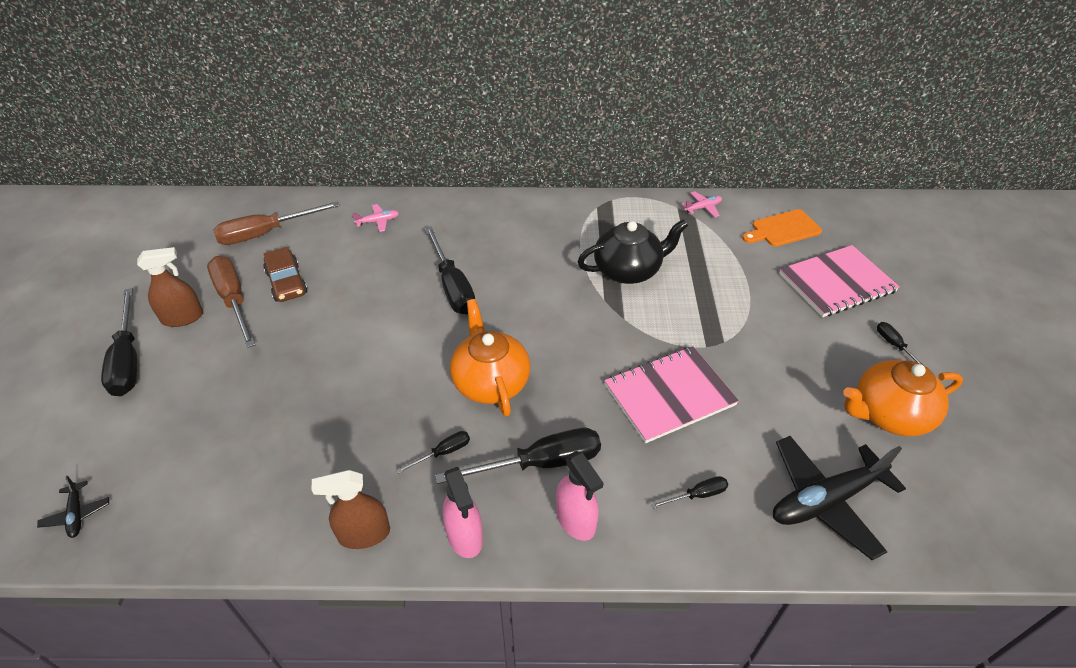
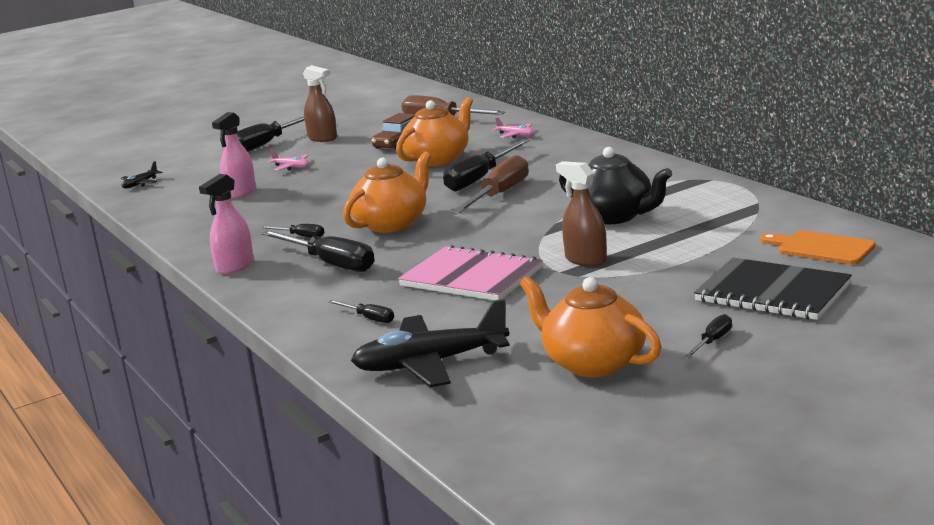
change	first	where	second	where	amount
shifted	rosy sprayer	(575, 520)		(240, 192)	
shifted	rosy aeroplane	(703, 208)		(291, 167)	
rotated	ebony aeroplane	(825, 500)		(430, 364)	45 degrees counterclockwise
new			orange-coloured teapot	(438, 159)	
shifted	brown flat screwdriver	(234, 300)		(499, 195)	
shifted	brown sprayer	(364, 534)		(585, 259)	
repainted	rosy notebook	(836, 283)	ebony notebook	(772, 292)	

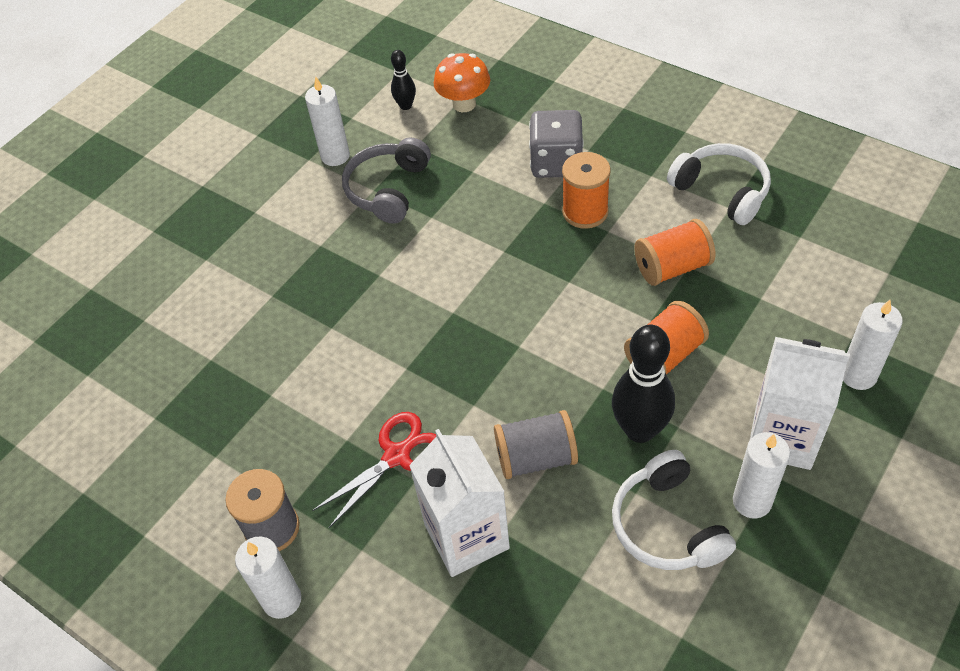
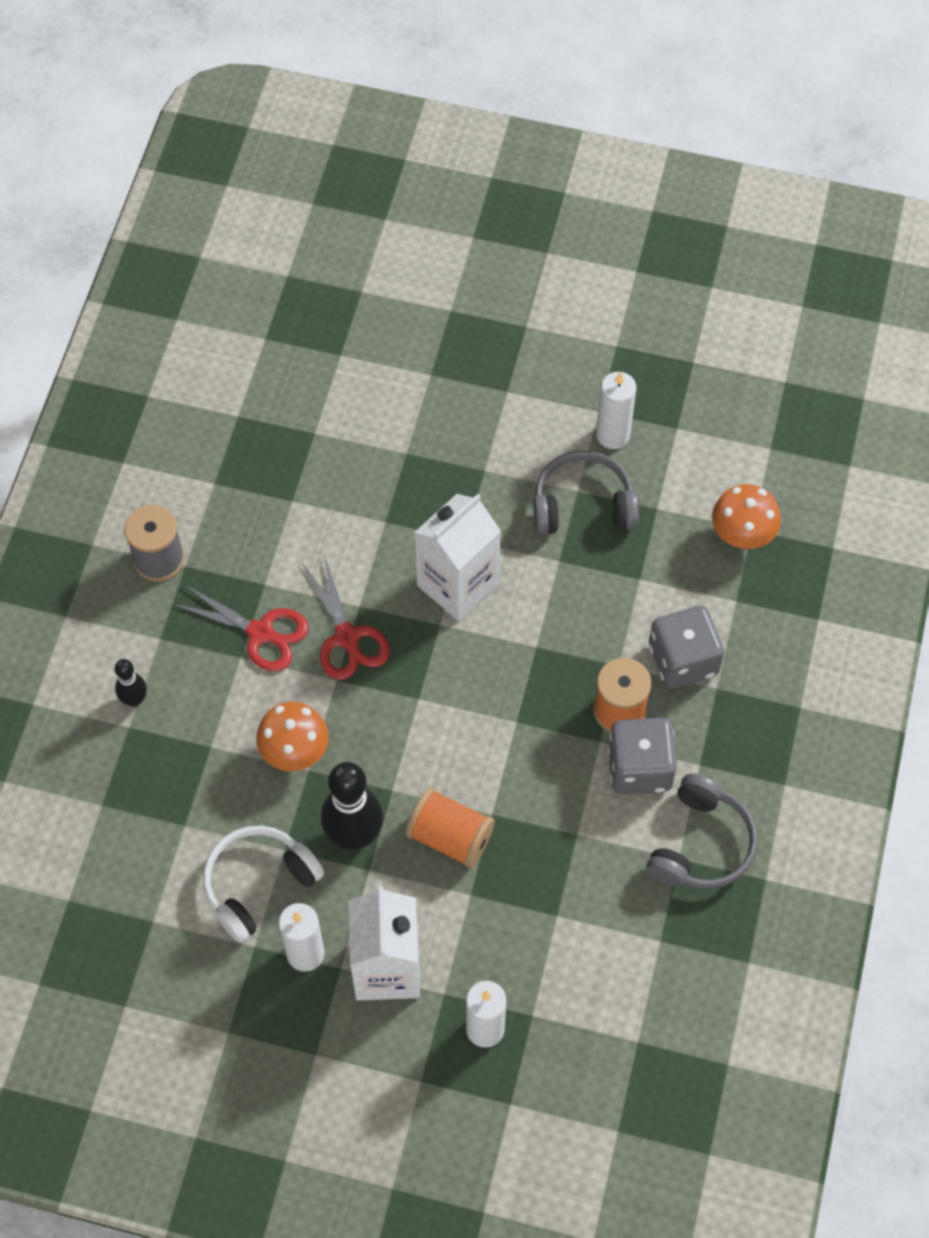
change	first	where	second	where	amount
shifted	ebony bowling pin	(406, 106)		(134, 699)	
swapped	gray reel of thread	(536, 458)	orange-coloured toadstool	(295, 752)	
new			scarlet pair of scissors	(347, 637)	
shifted	pure white juice carton	(466, 536)		(457, 585)	
new			gray die	(639, 768)	
repainted	pure white headphones	(721, 191)	gray headphones	(701, 844)	
gone	pure white wax candle	(282, 600)			
gone	orange-coloured reel of thread	(672, 267)			

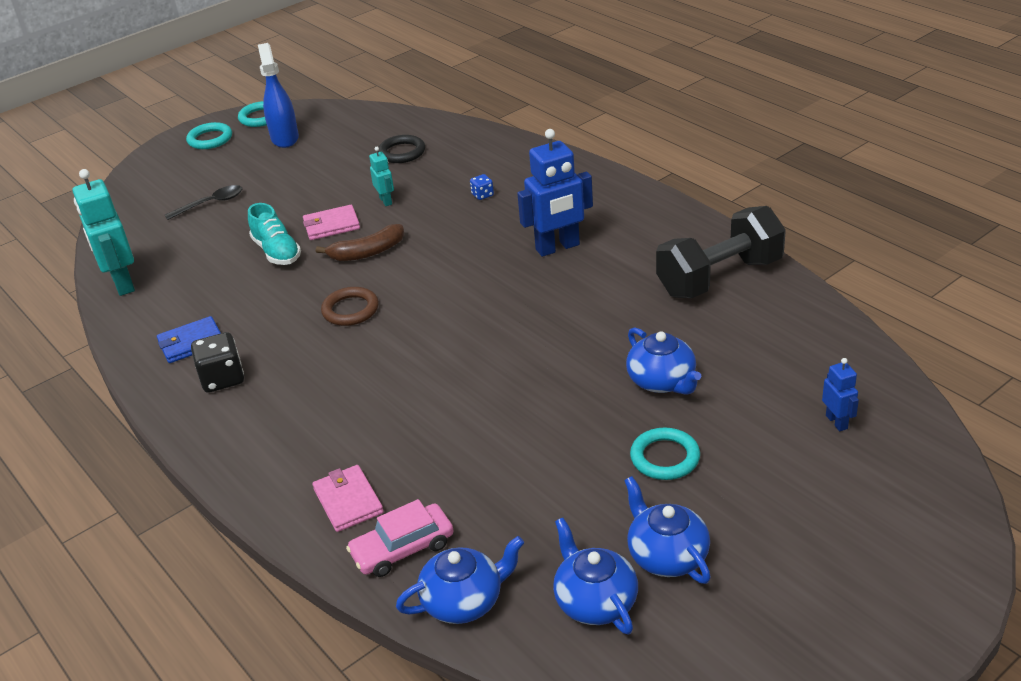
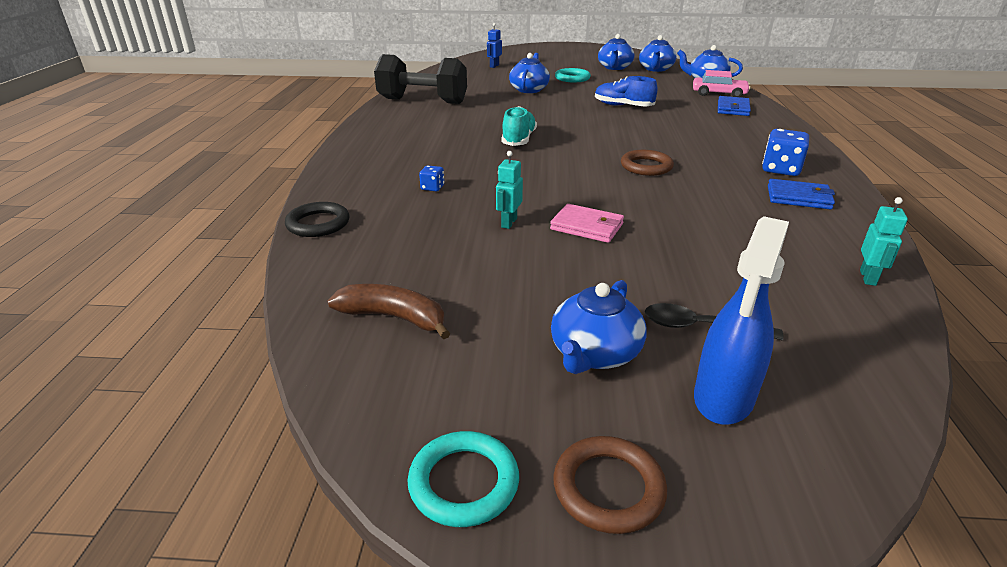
change	first	where	second	where	amount
shifted	ebony torus	(402, 152)		(318, 224)	
shifted	brown toy banana	(367, 252)		(394, 317)	
shifted	teal shoe	(277, 252)		(519, 140)	
new			cobalt teapot	(594, 353)	
repainted	teal torus	(210, 139)	brown torus	(608, 488)	
new			cobalt shoe	(623, 106)	
shifted	cobalt sprayer	(285, 138)		(723, 398)	
repainted	rosy wallet	(348, 501)	cobalt wallet	(733, 109)	
repainted	ebony die	(222, 378)	cobalt die	(780, 169)	
scaled	teal robot	(122, 283)		(868, 278)	x0.50
gone	cobalt robot	(558, 247)			

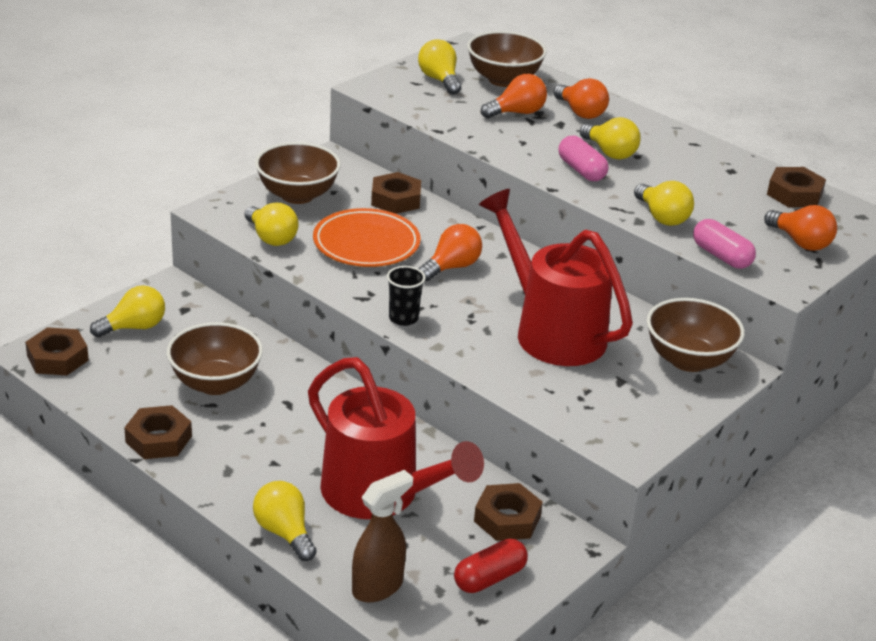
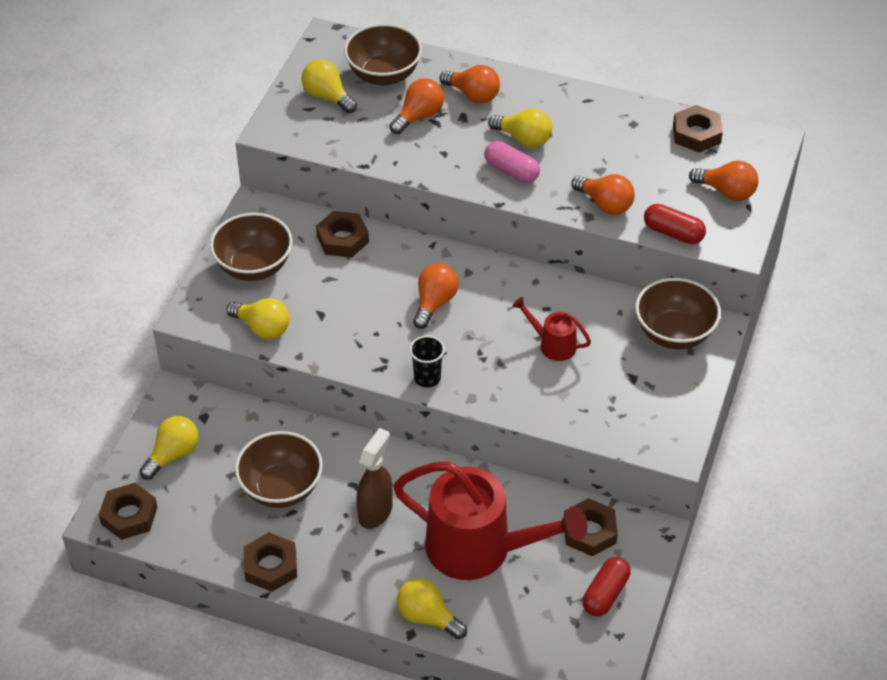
change	first	where	second	where	amount
shifted	brown sprayer	(378, 587)		(375, 511)	
scaled	scarlet sprinkling can	(550, 331)		(552, 344)	x0.45
repainted	golden light bulb	(662, 217)	orange-coloured light bulb	(605, 204)	
repainted	rosy pill shape	(721, 256)	scarlet pill shape	(673, 233)	
gone	orange-coloured flat dish	(366, 244)			

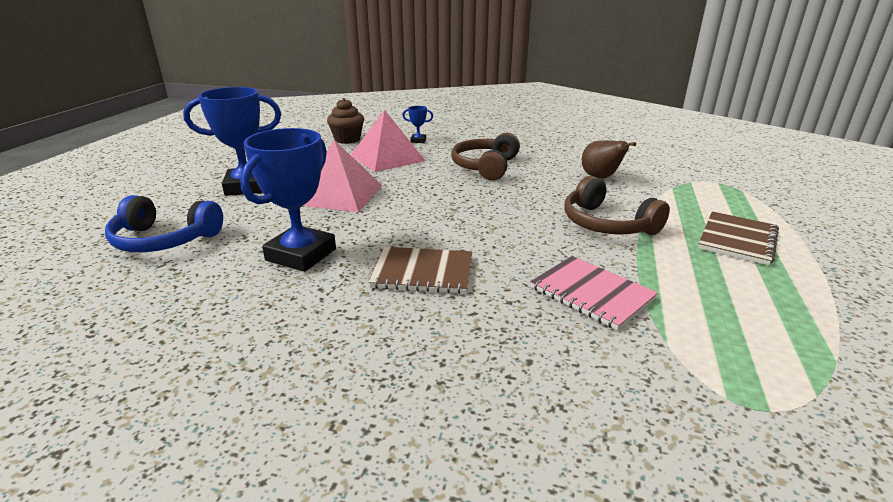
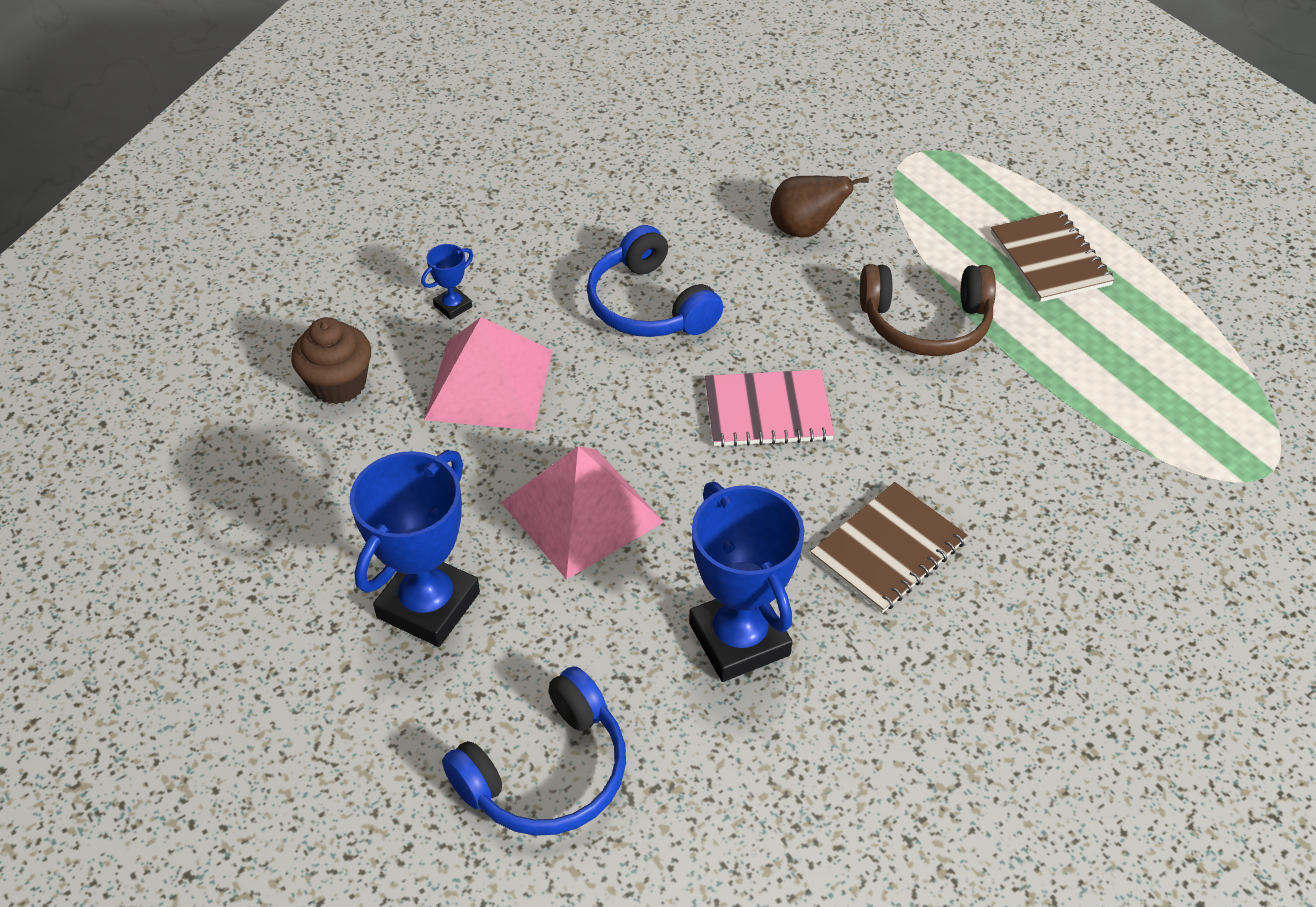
change	first	where	second	where	amount
repainted	brown headphones	(485, 167)	cobalt headphones	(649, 305)	
shifted	rosy notebook	(591, 293)		(767, 411)	

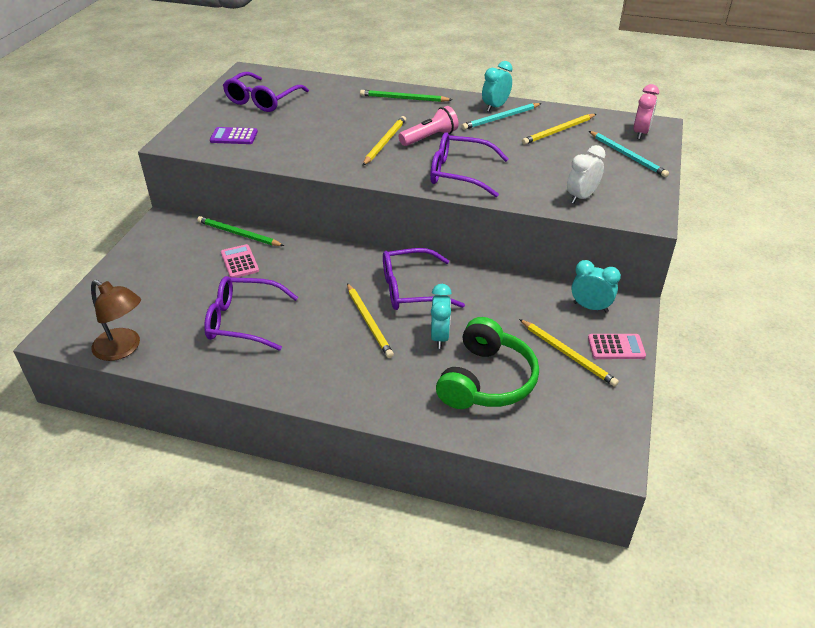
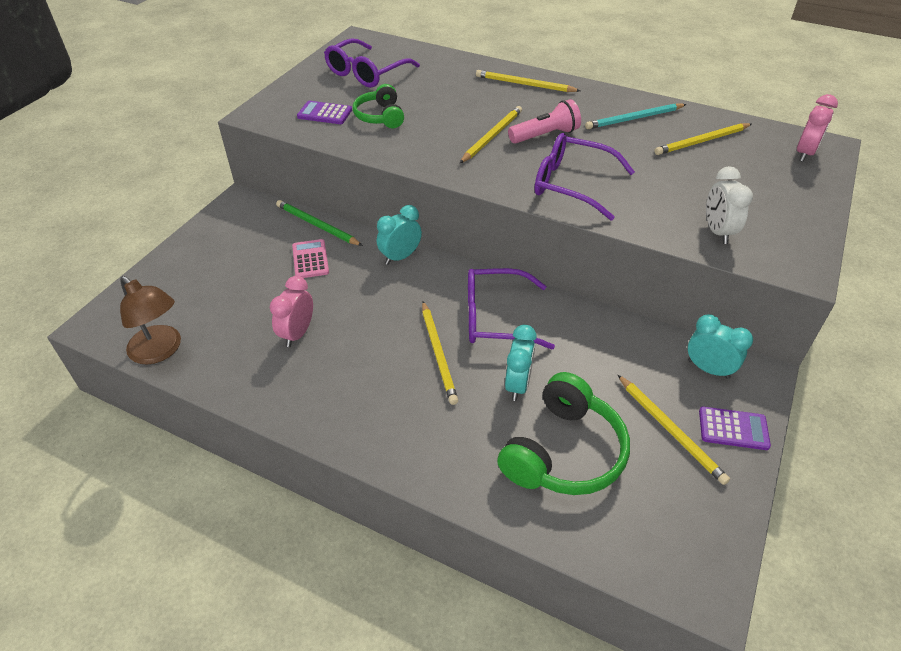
change	first	where	second	where	amount
swapped	violet glasses	(243, 321)	rosy alarm clock	(297, 333)	
new			emerald headphones	(380, 116)	
shifted	teal alarm clock	(495, 107)		(400, 257)	
repainted	emerald lead pencil	(403, 98)	golden lead pencil	(524, 84)	
repainted	rosy adding machine	(616, 347)	violet adding machine	(733, 429)	
rotated	pure white alarm clock	(581, 197)		(717, 232)	60 degrees counterclockwise
gone	teal lead pencil	(627, 156)			

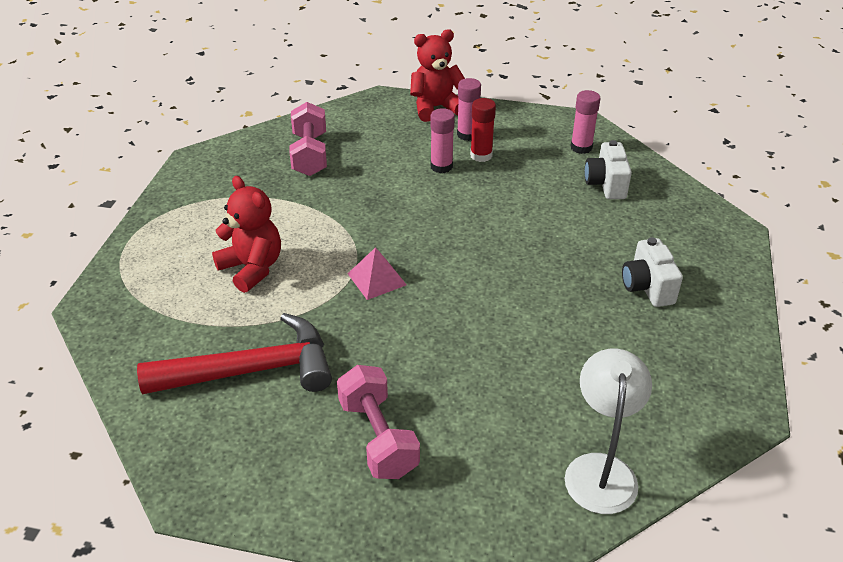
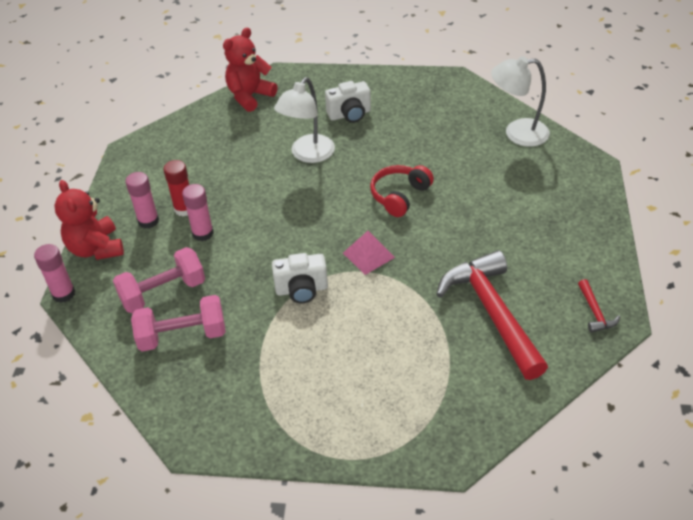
change	first	where	second	where	amount
shifted	rosy glue	(581, 147)		(63, 294)	
shifted	rosy free weight	(378, 438)		(163, 292)	
shifted	scarlet teddy	(252, 268)		(250, 96)	
shifted	pure white compact camera	(606, 184)		(301, 290)	
new			pure white lamp	(308, 155)	
new			scarlet headphones	(400, 196)	
new			scarlet hammer	(595, 312)	

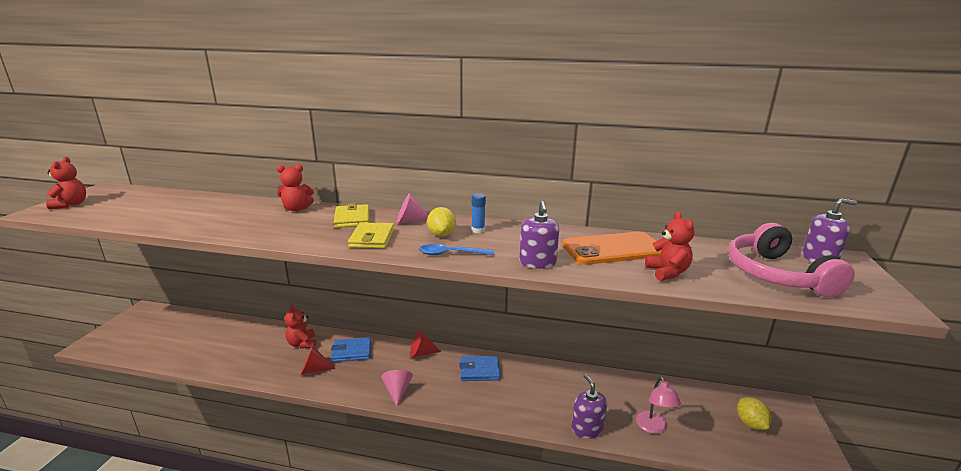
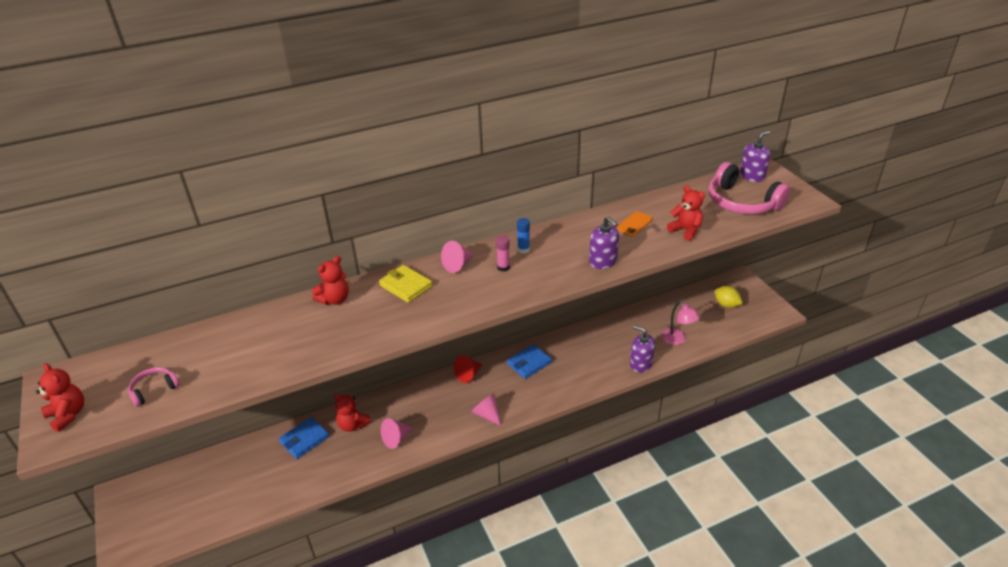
change	first	where	second	where	amount
new			rosy headphones	(154, 390)	
shifted	cobalt wallet	(352, 352)		(304, 439)	
repainted	scarlet cone shape	(314, 369)	rosy cone shape	(396, 439)	
swapped	golden lemon	(441, 234)	rosy glue	(503, 267)	
scaled	orange-coloured mobile phone	(613, 249)		(634, 224)	x0.50
gone	golden wallet	(372, 238)			
gone	cobalt tablespoon	(450, 254)			

